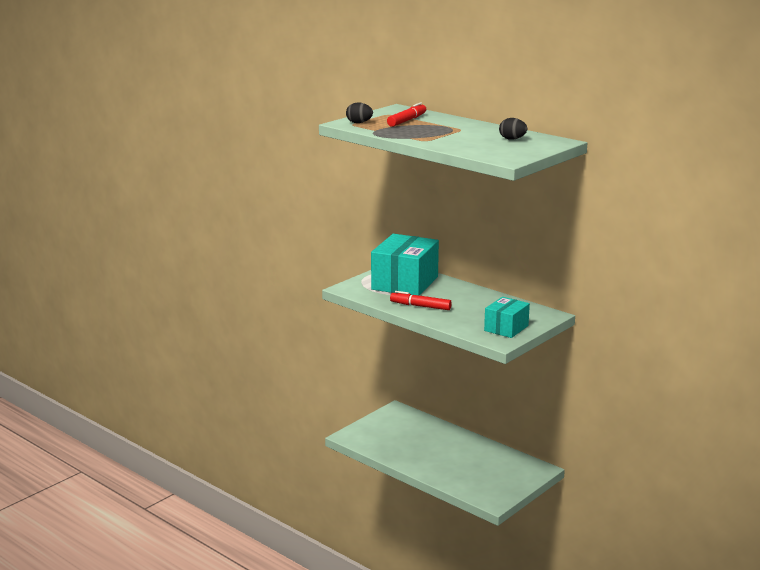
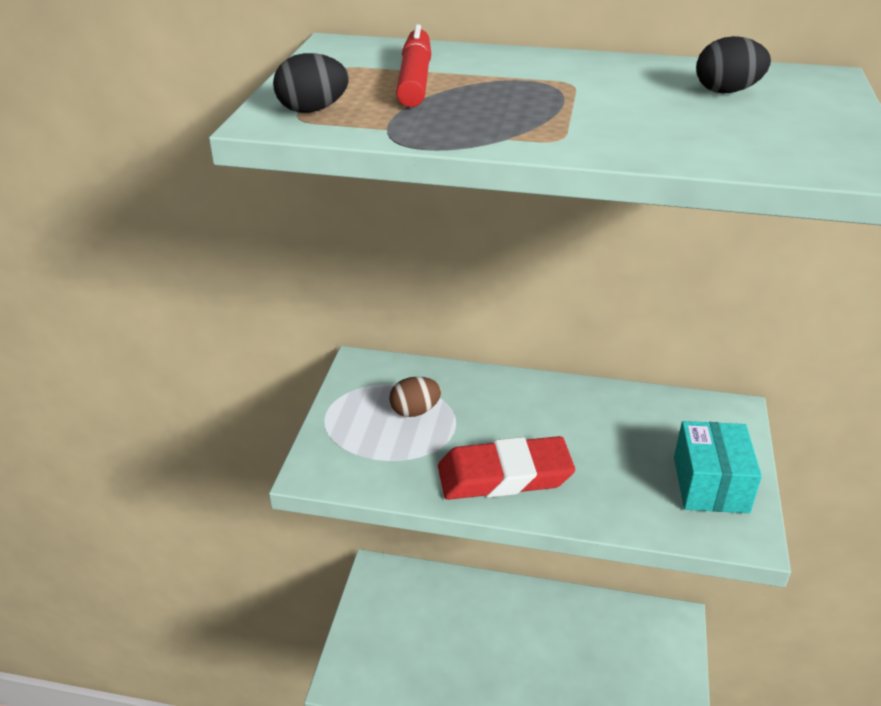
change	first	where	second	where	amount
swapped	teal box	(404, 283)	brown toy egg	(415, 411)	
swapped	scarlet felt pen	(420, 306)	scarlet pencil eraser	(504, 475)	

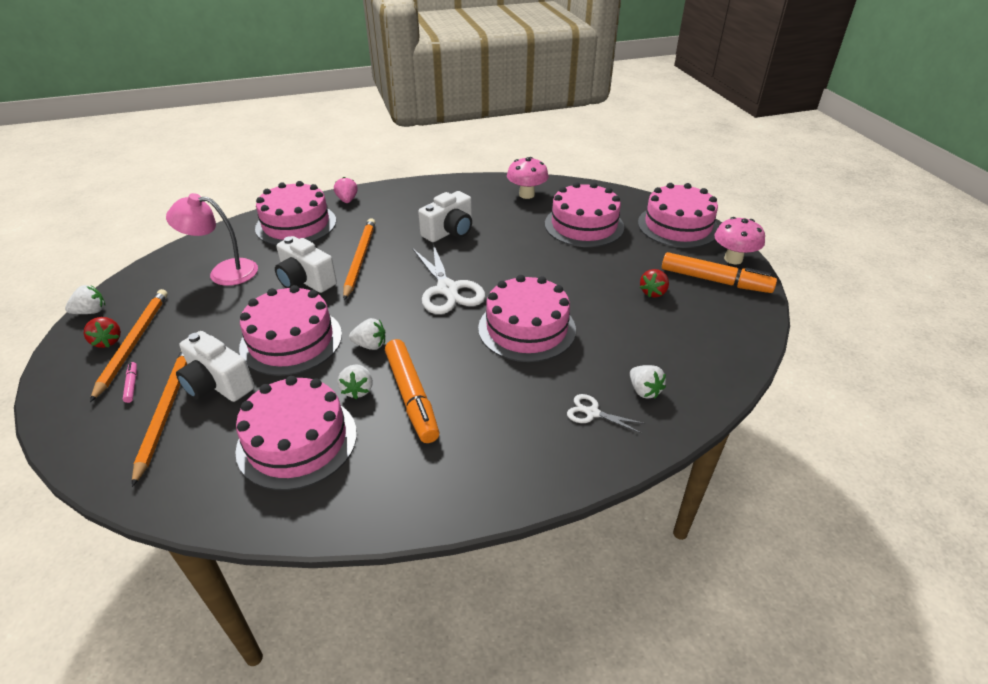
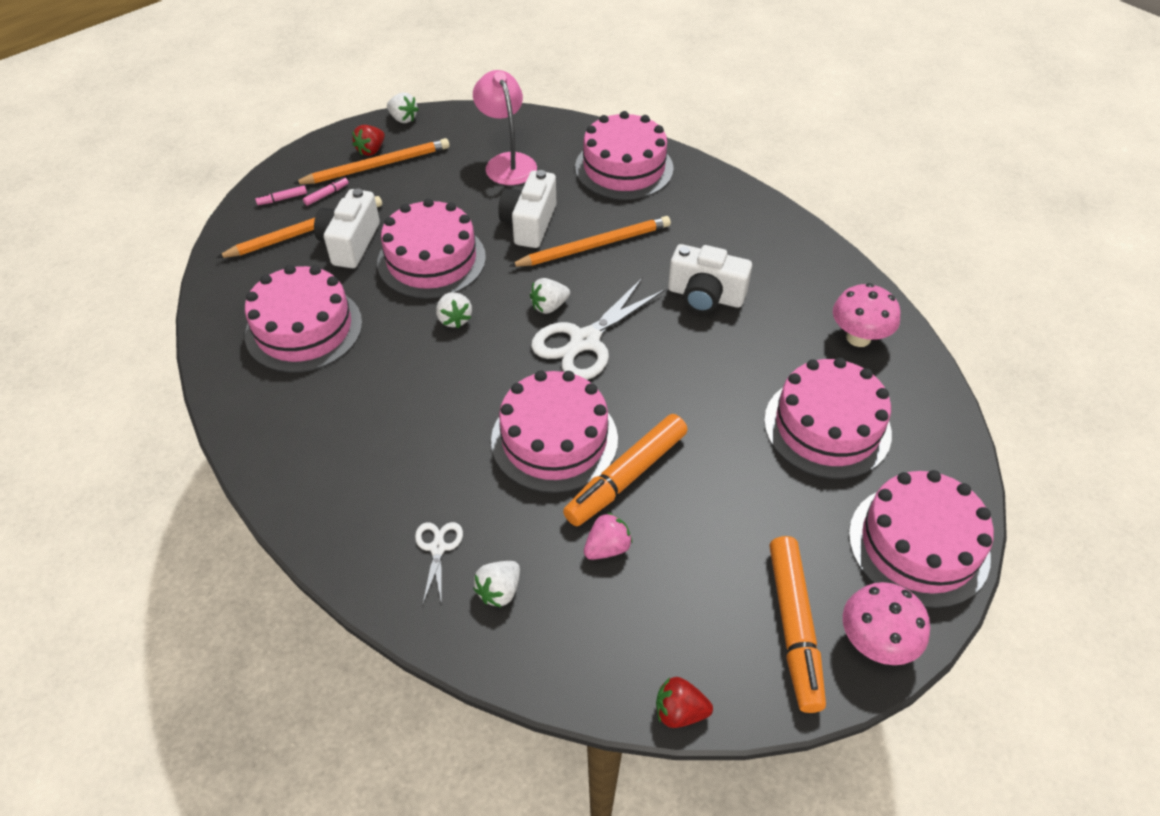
change	first	where	second	where	amount
new			rosy felt pen	(282, 199)	
shifted	pure white toy strawberry	(358, 390)		(549, 306)	
shifted	orange-coloured felt pen	(412, 396)		(626, 477)	
shifted	rosy toy strawberry	(347, 200)		(607, 548)	
shifted	scarlet toy strawberry	(653, 292)		(679, 711)	

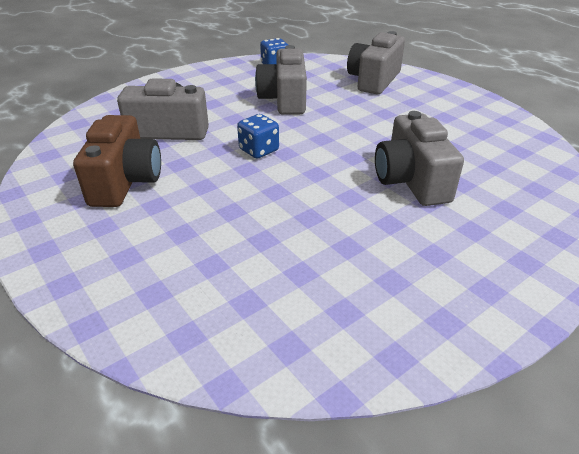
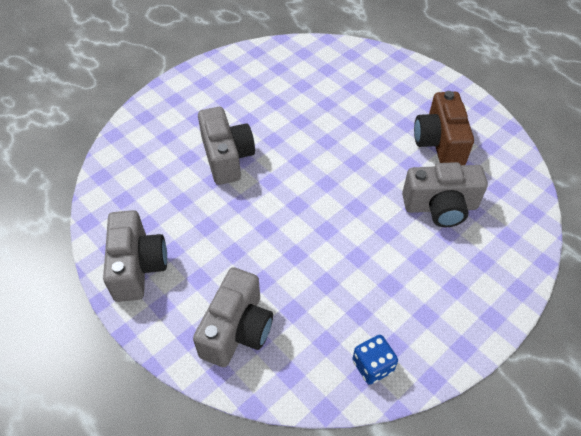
change	first	where	second	where	amount
shifted	gray compact camera	(284, 100)		(137, 266)	
gone	cobalt die	(259, 150)			

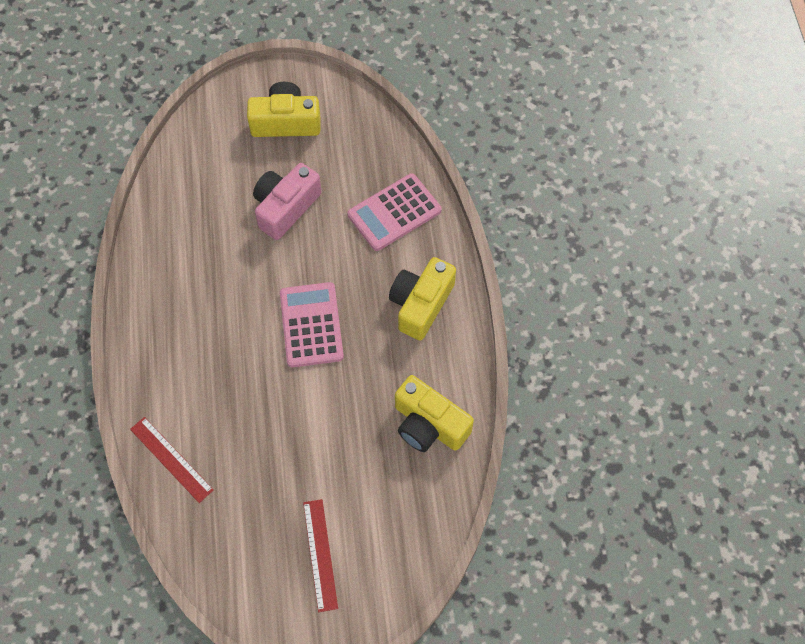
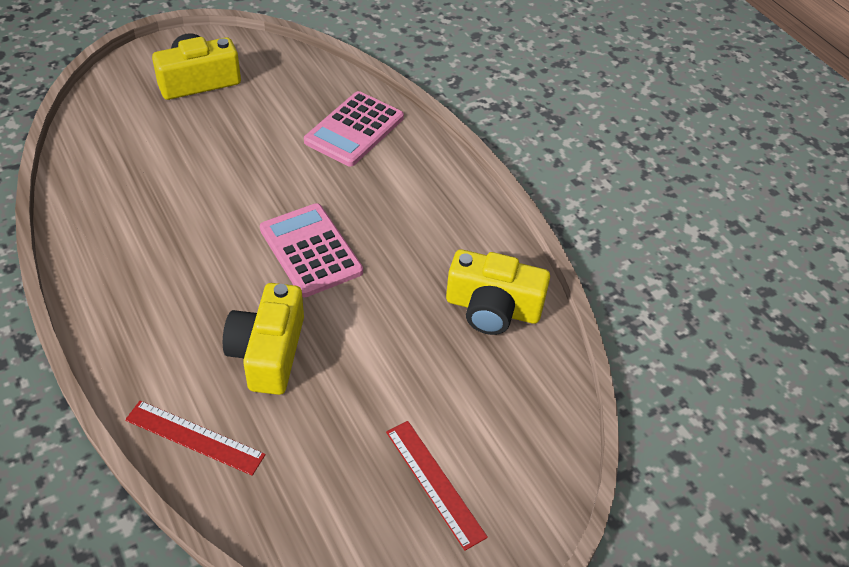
change	first	where	second	where	amount
shifted	golden compact camera	(421, 304)		(268, 352)	
gone	rosy compact camera	(285, 208)			

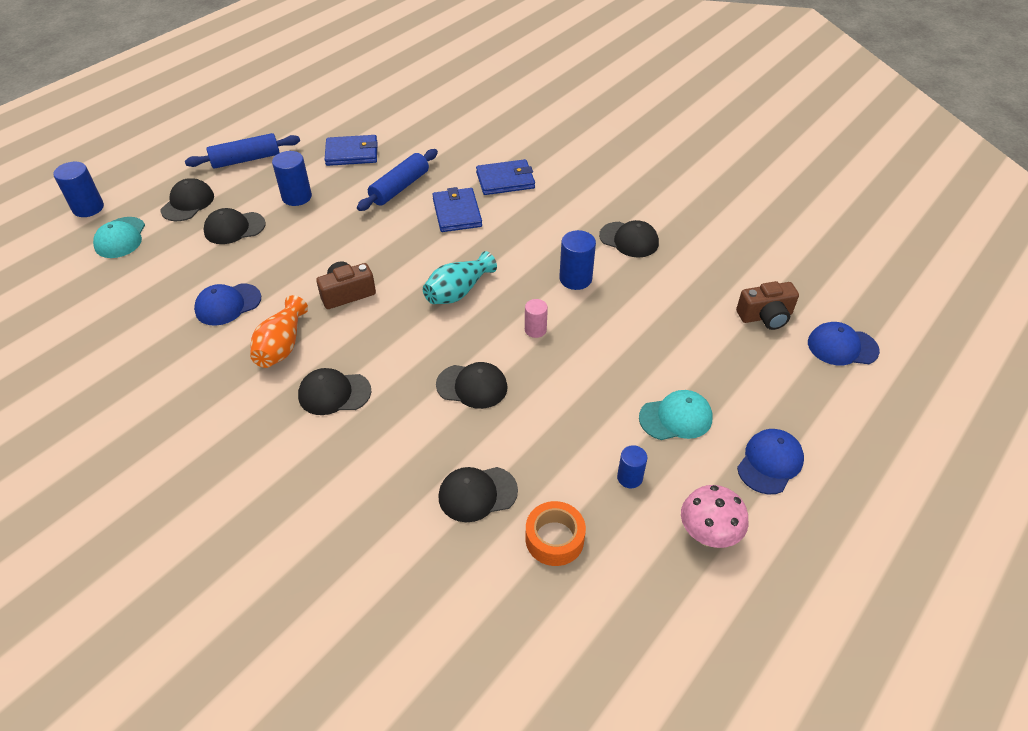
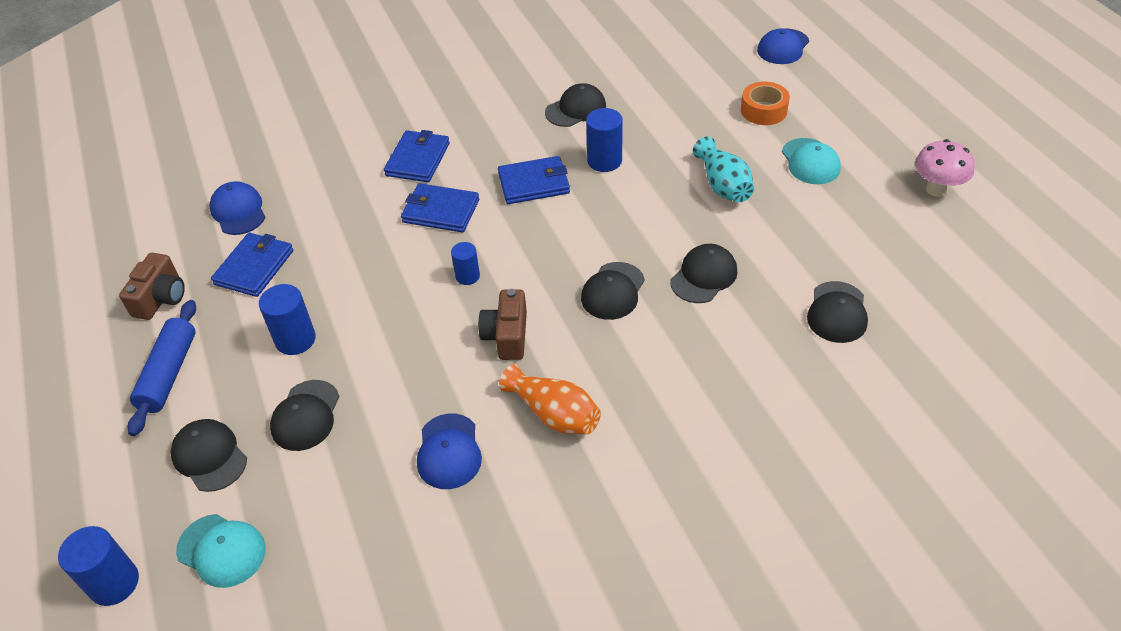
change	first	where	second	where	amount
shifted	brown compact camera	(765, 316)		(161, 298)	
shifted	cobalt peaked cap	(770, 463)		(238, 211)	
shifted	cobalt cylinder	(629, 477)		(467, 276)	
new			cobalt wallet	(534, 183)	
shifted	ebony peaked cap	(334, 393)		(613, 291)	
shifted	teal vase	(458, 291)		(723, 185)	
shifted	orange-coloured tape	(554, 539)		(763, 110)	
rotated	teal peaked cap	(676, 418)		(810, 162)	150 degrees clockwise
gone	cobalt dough roller	(399, 187)			
gone	rosy cylinder	(535, 330)			

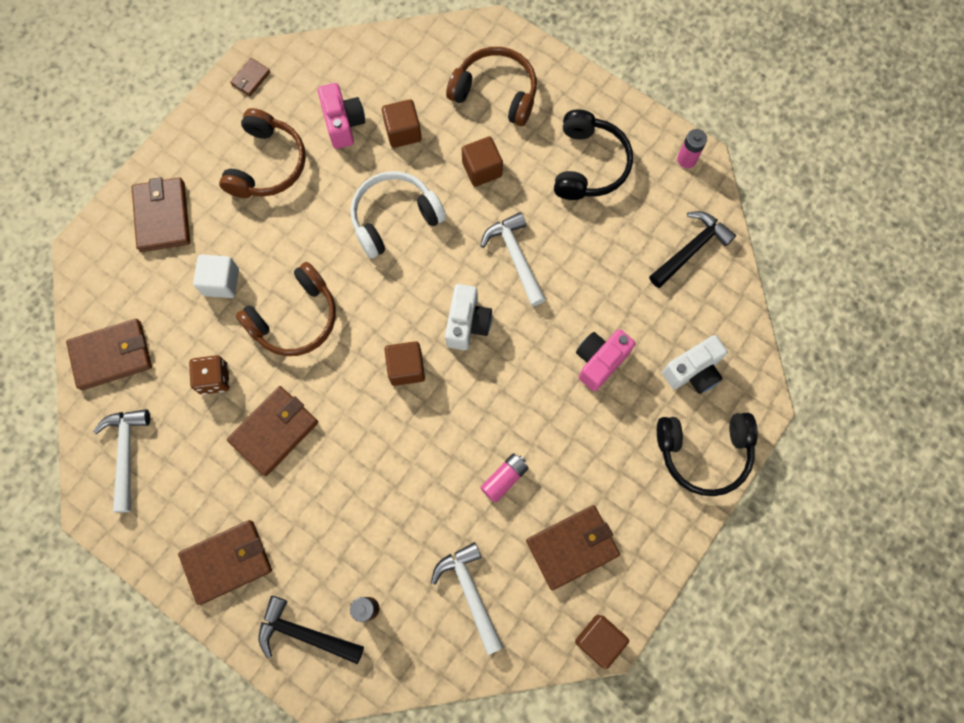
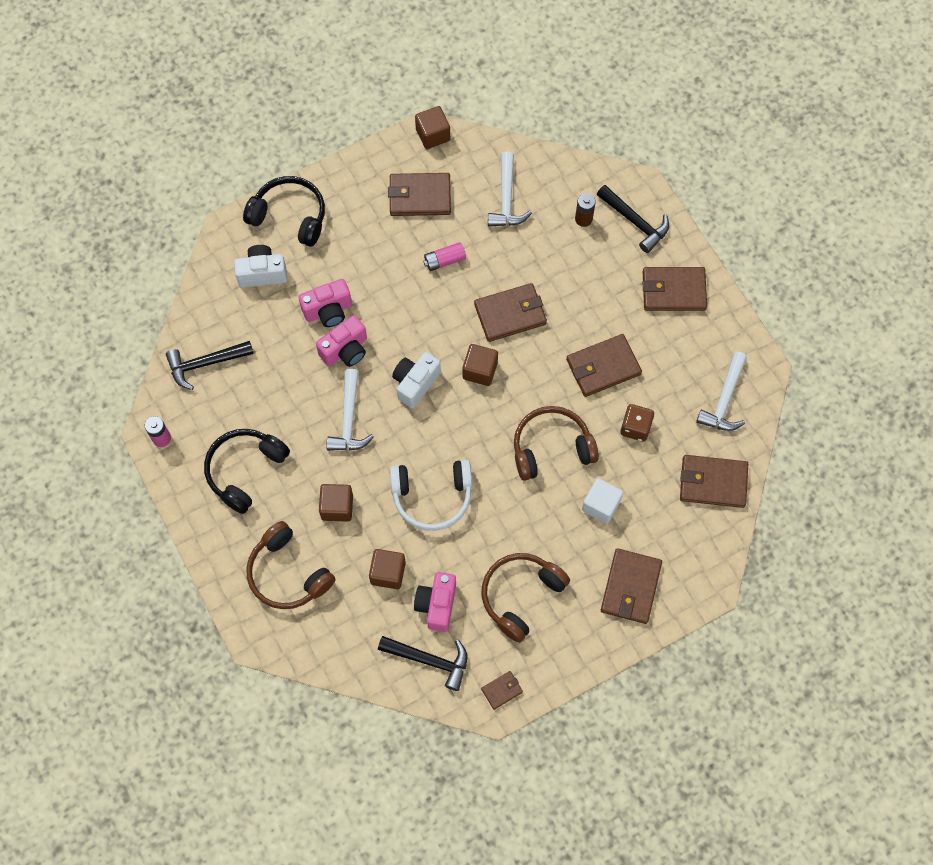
change	first	where	second	where	amount
new			rosy compact camera	(345, 350)	
new			ebony hammer	(430, 660)	
new			brown wallet	(510, 314)	

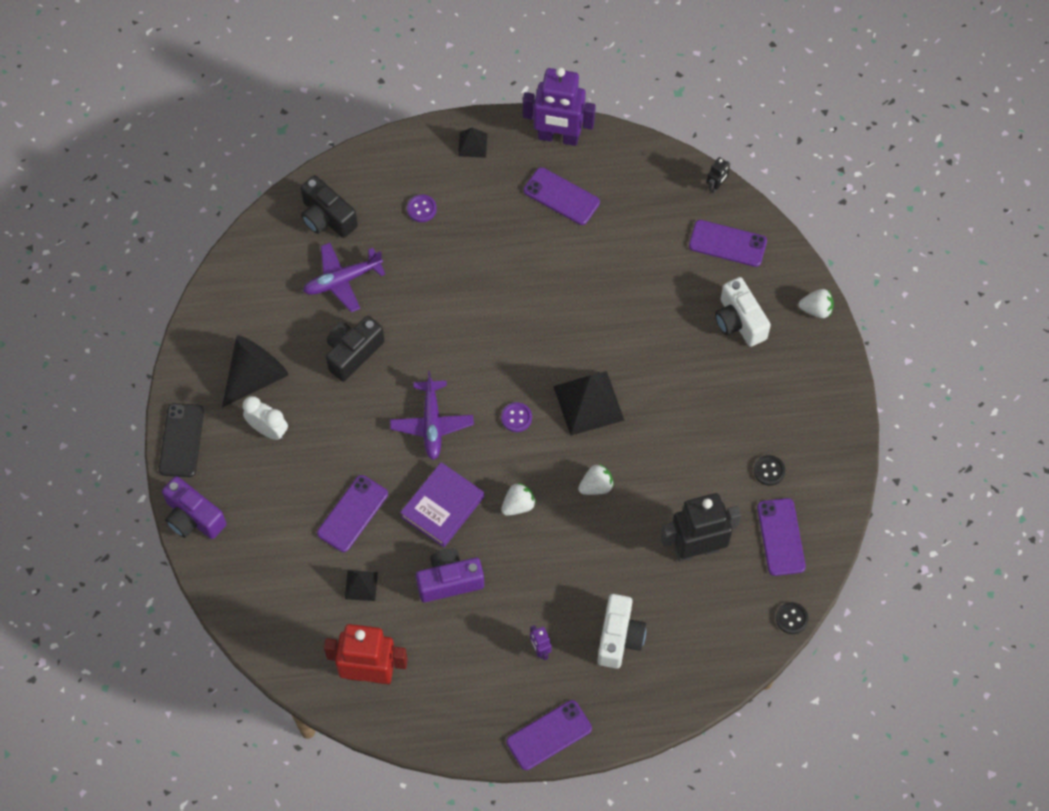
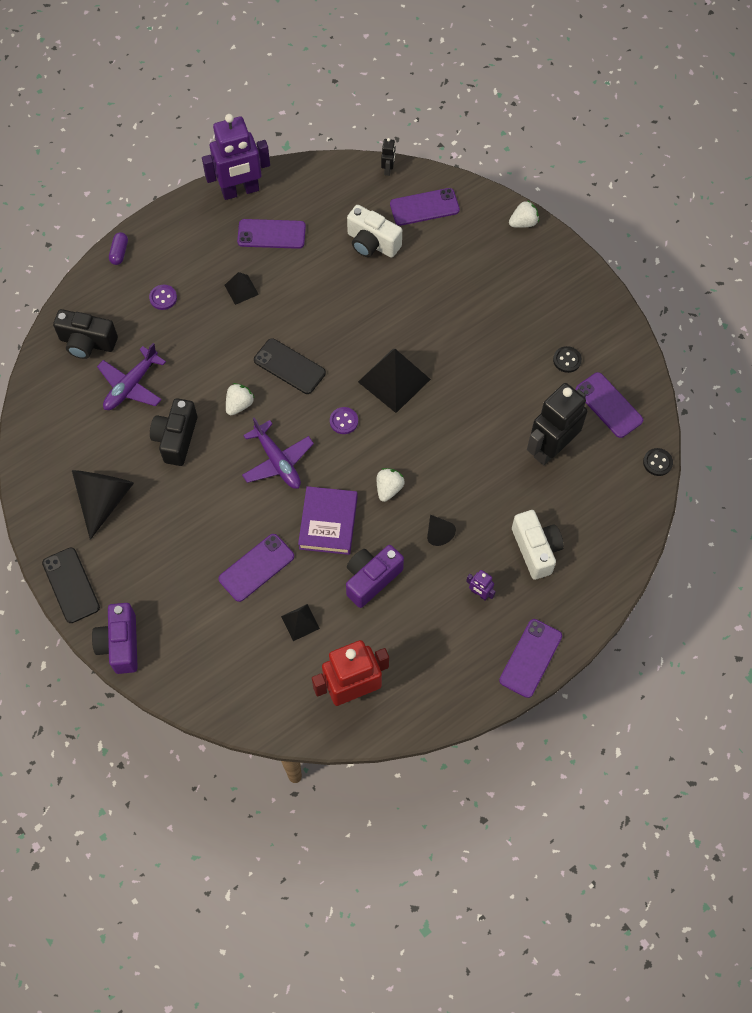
change	first	where	second	where	amount
rotated	violet compact camera	(193, 517)		(120, 644)	75 degrees clockwise
new			violet pill shape	(119, 252)	
rotated	violet mobile phone	(352, 513)		(256, 568)	45 degrees clockwise
shifted	ebony pyramid	(472, 144)		(241, 289)	
shifted	pure white toy strawberry	(596, 486)		(239, 404)	
new			ebony mobile phone	(289, 366)	
shifted	pure white compact camera	(739, 321)		(372, 243)	
new			ebony cone shape	(438, 533)	
gone	pure white alarm clock	(268, 430)			

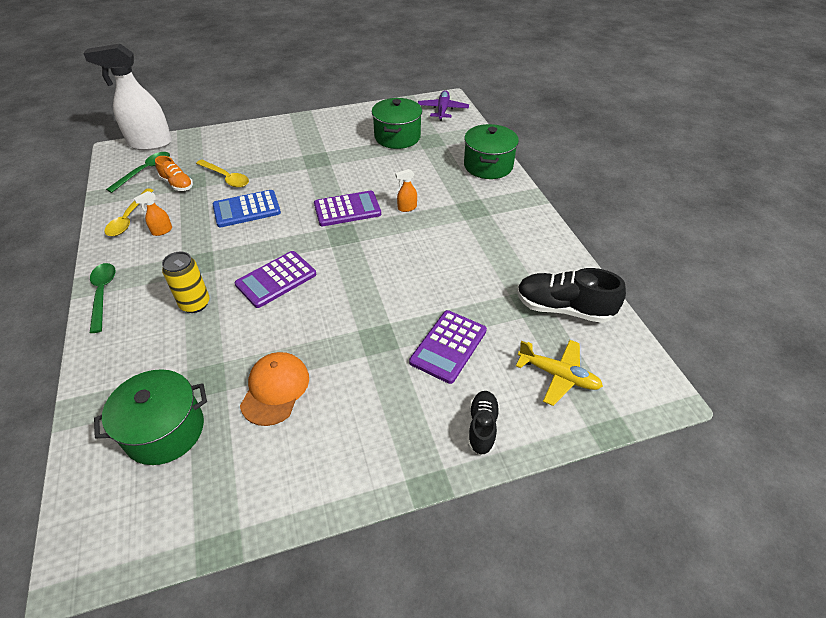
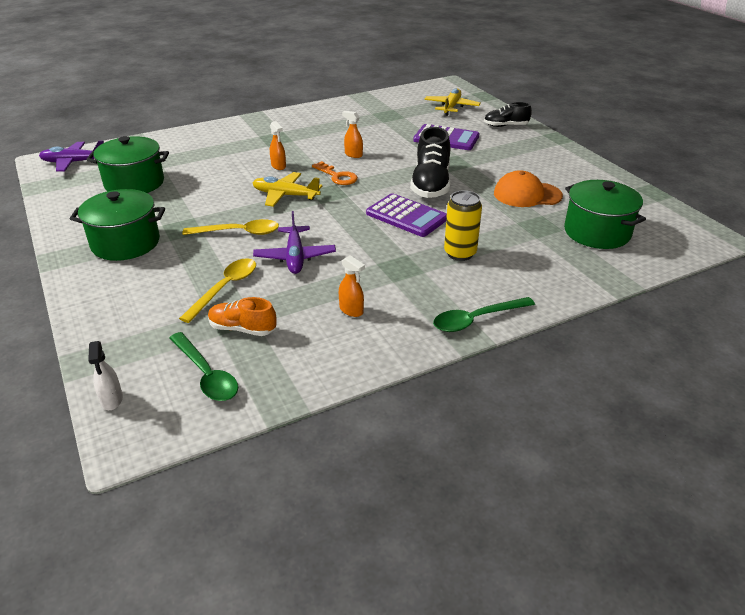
change	first	where	second	where	amount
shifted	emerald stockpot	(488, 165)		(125, 243)	
scaled	pure white sprayer	(150, 143)		(112, 400)	x0.40
rotated	emerald tablespoon	(145, 171)		(206, 375)	150 degrees counterclockwise
shifted	golden tablespoon	(129, 218)		(238, 232)	
rotated	orange-coloured shoe	(177, 184)		(242, 329)	105 degrees counterclockwise
swapped	violet adding machine	(347, 209)	golden aeroplane	(285, 195)	
swapped	cobalt adding machine	(246, 209)	violet aeroplane	(295, 257)	
new			orange-coloured latchkey	(337, 176)	
new			orange-coloured sprayer	(353, 155)	
shifted	ebony shoe	(563, 308)		(430, 185)	

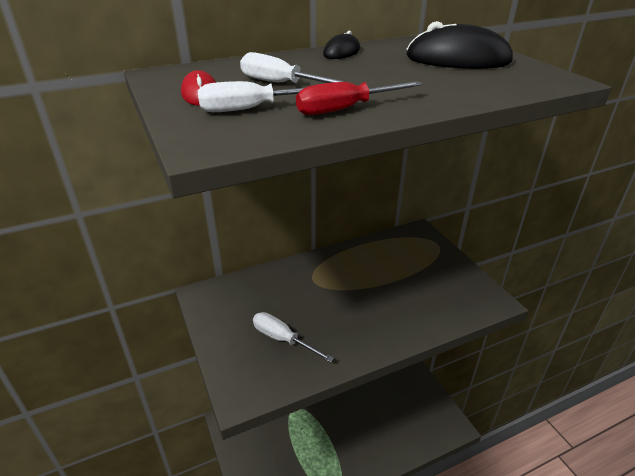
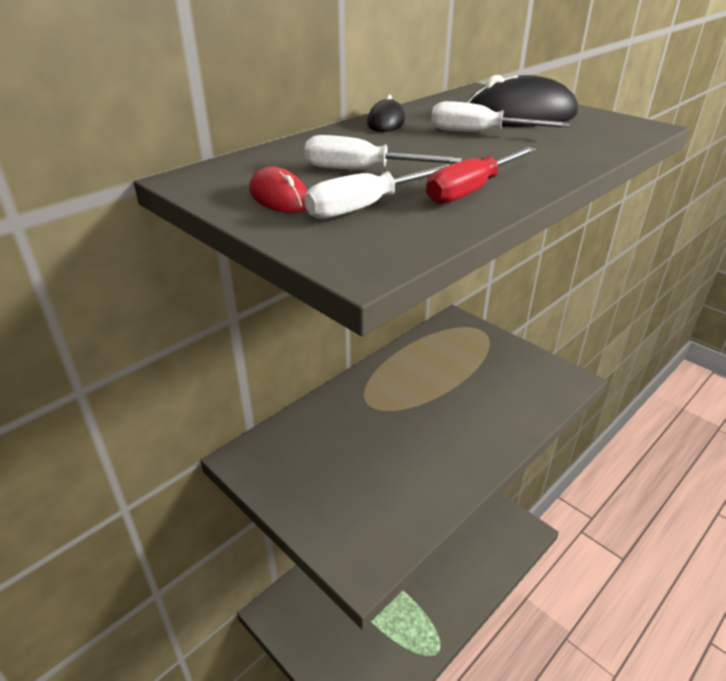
change	first	where	second	where	amount
shifted	pure white flat screwdriver	(282, 339)		(479, 133)	

